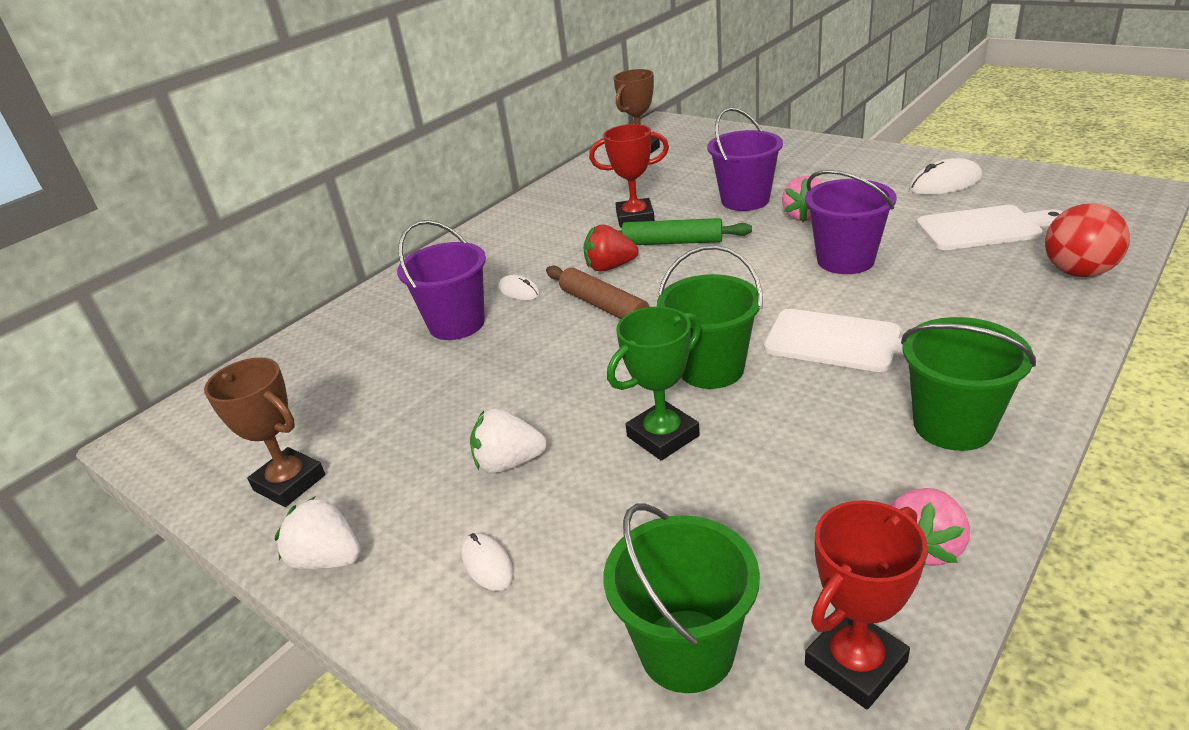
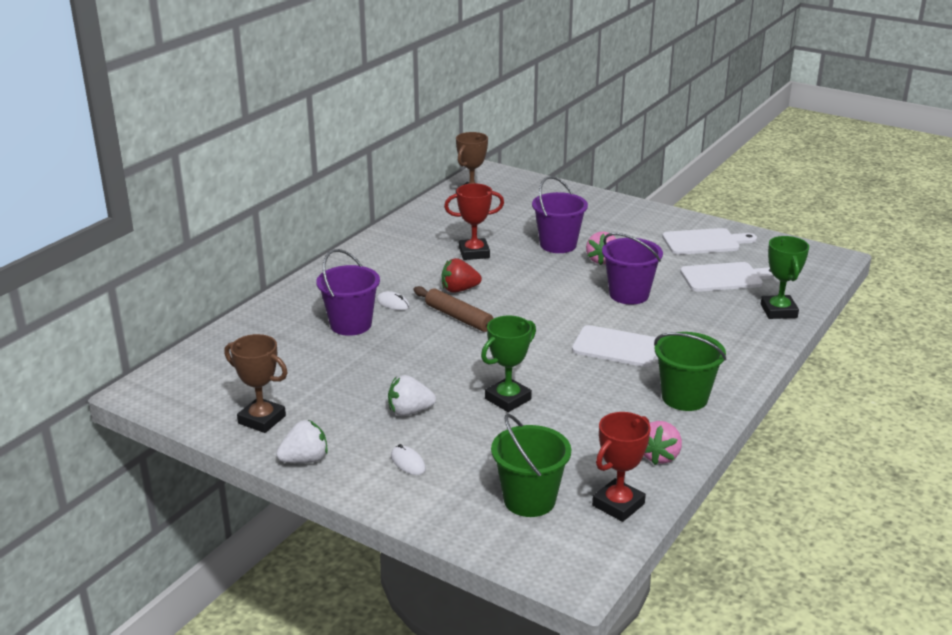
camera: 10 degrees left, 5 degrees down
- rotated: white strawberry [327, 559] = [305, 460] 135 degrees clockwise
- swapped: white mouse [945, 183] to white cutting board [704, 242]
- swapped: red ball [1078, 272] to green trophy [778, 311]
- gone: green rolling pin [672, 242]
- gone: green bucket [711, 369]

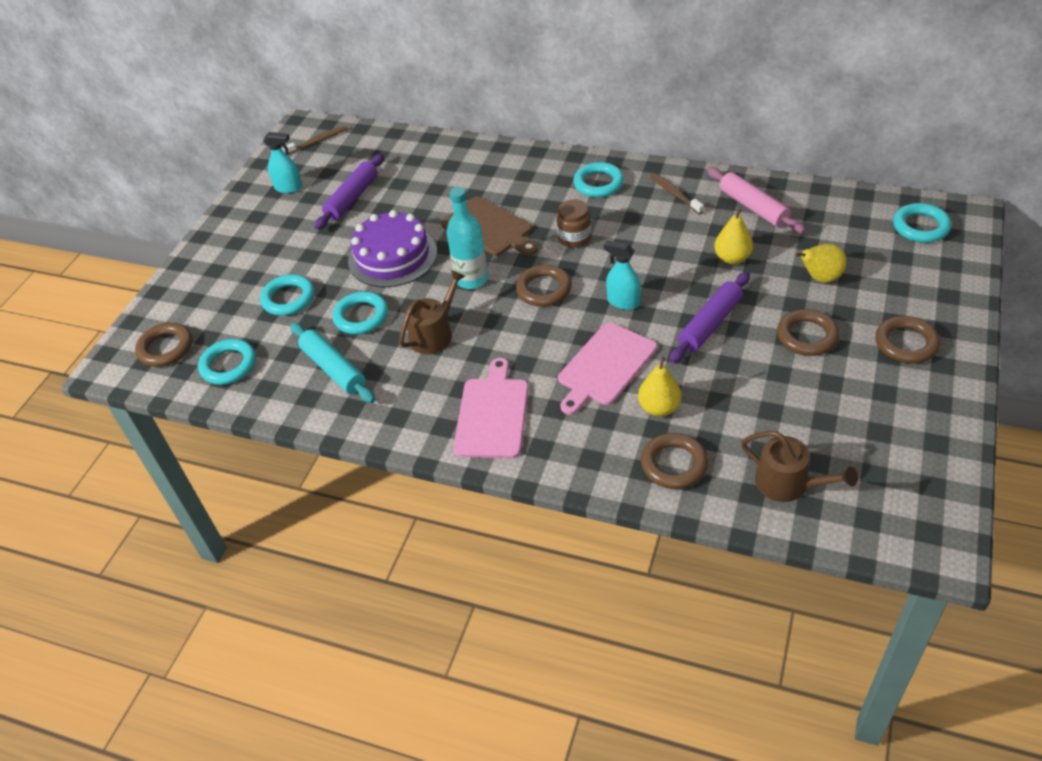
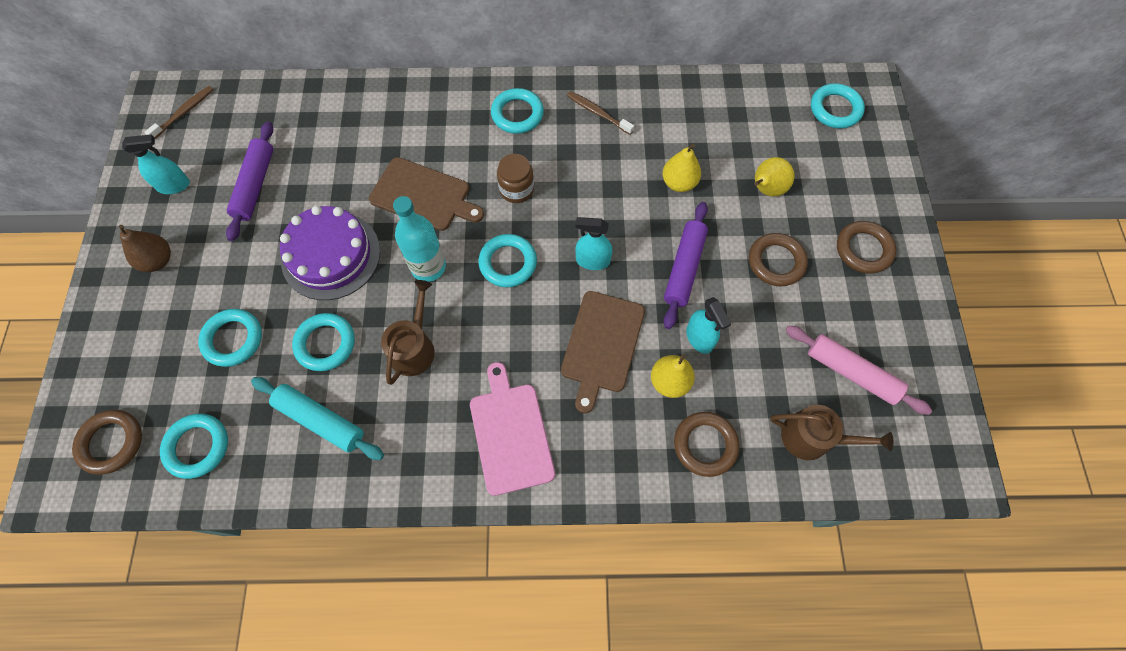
camera: 25 degrees left, 20 degrees up
- new: brown pear [158, 260]
- repainted: brown ring [543, 289] to turquoise ring [508, 263]
- repainted: pink cutting board [605, 367] to brown cutting board [602, 345]
- new: turquoise spray bottle [699, 338]
- shifted: pink rolling pin [753, 207] to [851, 373]

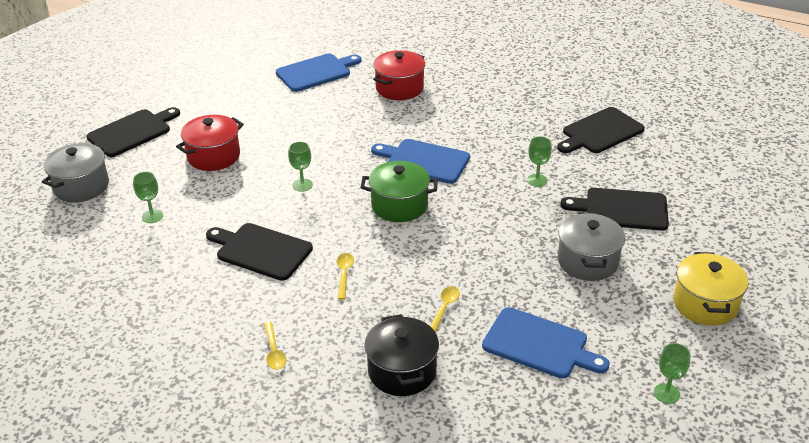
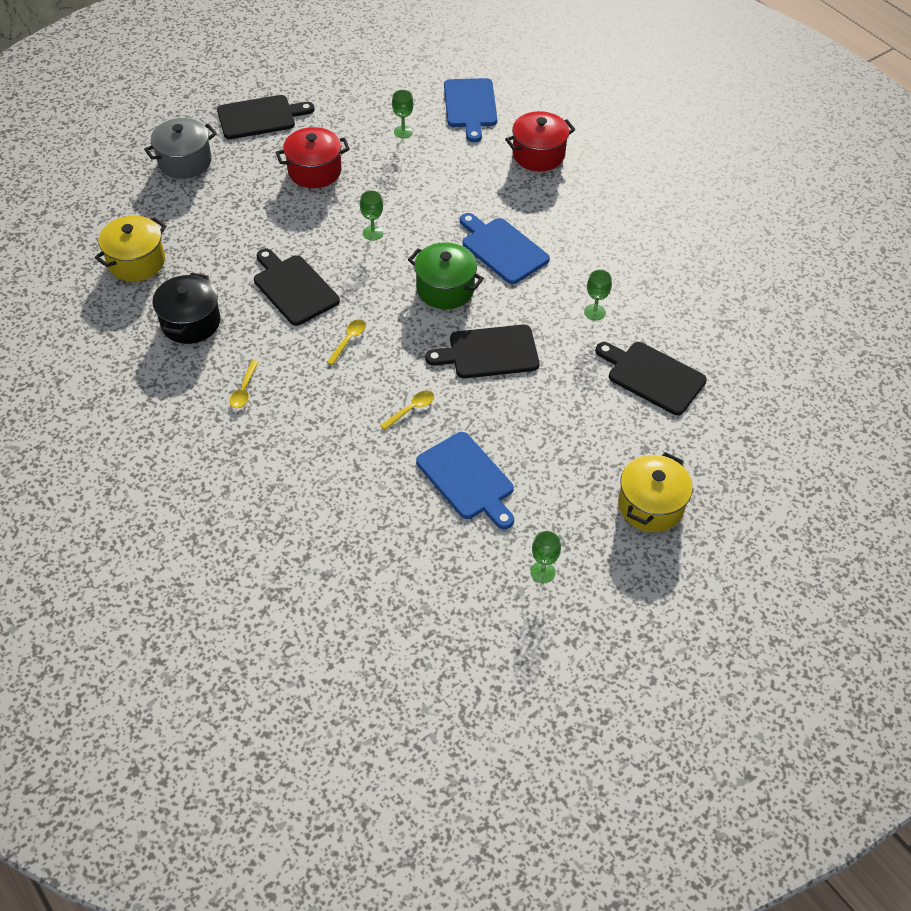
camera: 25 degrees right, 15 degrees up
- new: yellow pot [136, 262]
- shifted: black pot [402, 371] to [191, 322]
- shifted: green goblet [152, 216] to [403, 132]
- shifted: black cutting board [600, 132] to [489, 352]
- rotated: blue cutting board [316, 72] = [470, 106] 90 degrees clockwise
- gone: grey pot [587, 261]

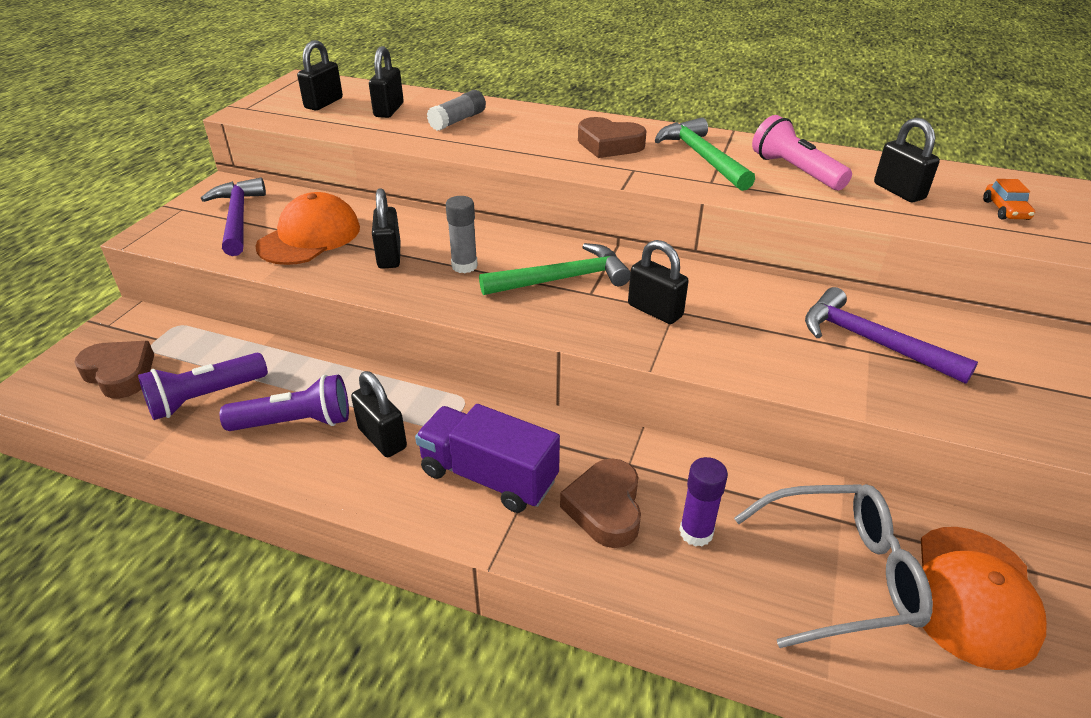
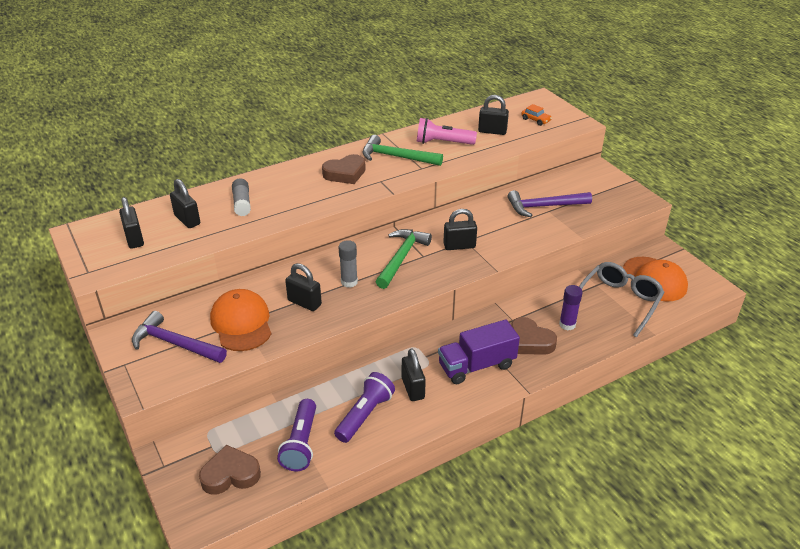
camera: 50 degrees left, 0 degrees up
- rotated: black padlock [382, 438] = [413, 388] 75 degrees clockwise

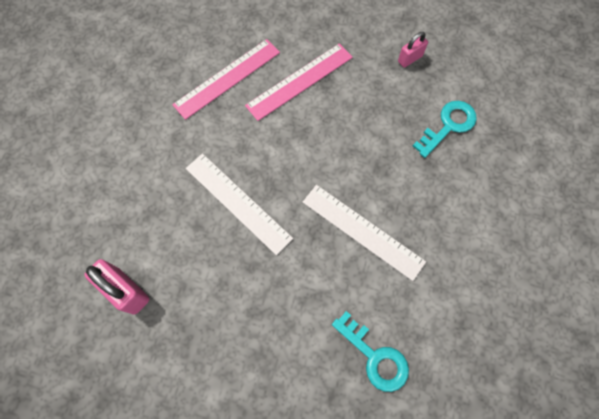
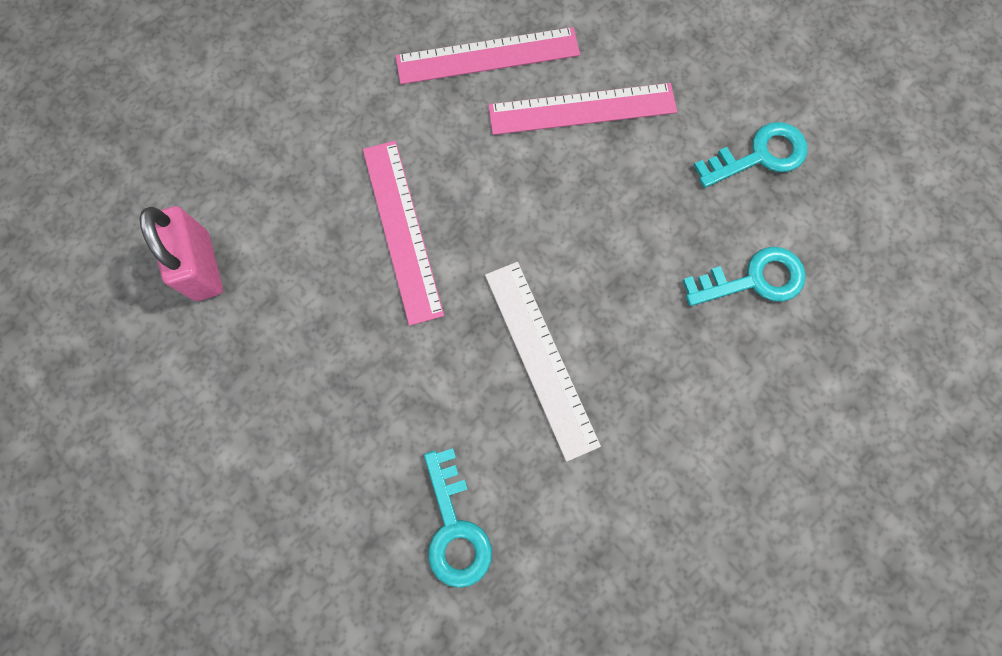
camera: 30 degrees right, 5 degrees up
- repainted: white ruler [238, 203] to pink ruler [402, 230]
- swapped: pink padlock [410, 59] to turquoise key [758, 156]

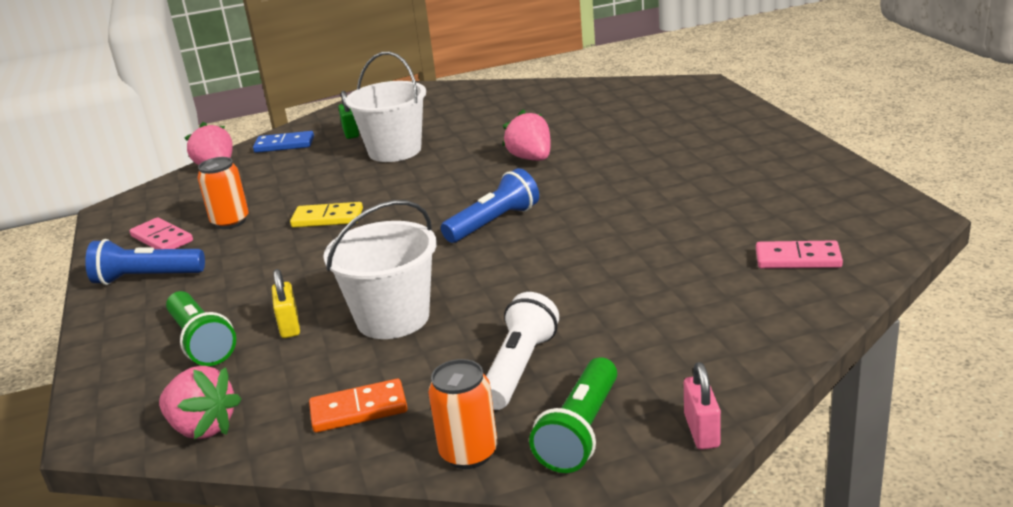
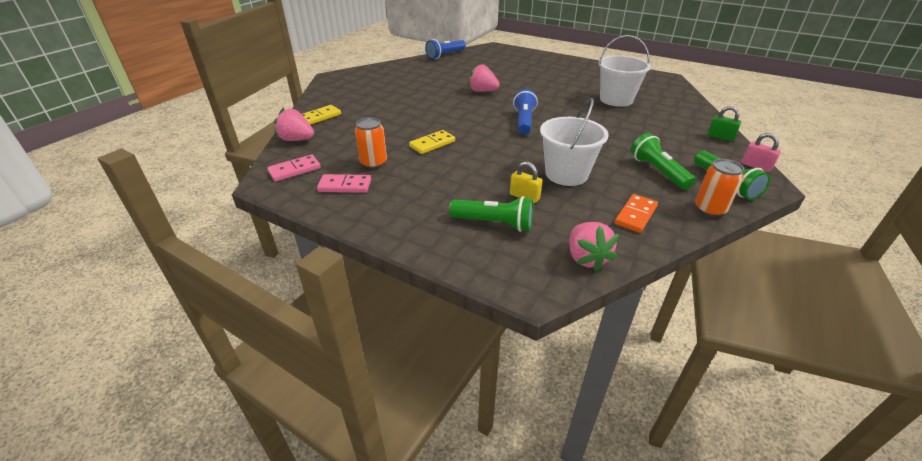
camera: 45 degrees left, 10 degrees up
- shifted: pink domino [798, 258] to [294, 170]
- repainted: blue domino [284, 145] to yellow domino [320, 117]
- shifted: blue flashlight [146, 278] to [445, 55]
- rotated: pink strawberry [203, 428] = [586, 258] 90 degrees clockwise
- shifted: white bucket [395, 151] to [616, 100]
- repainted: white flashlight [519, 368] to green flashlight [658, 171]
- shifted: green padlock [351, 133] to [720, 137]

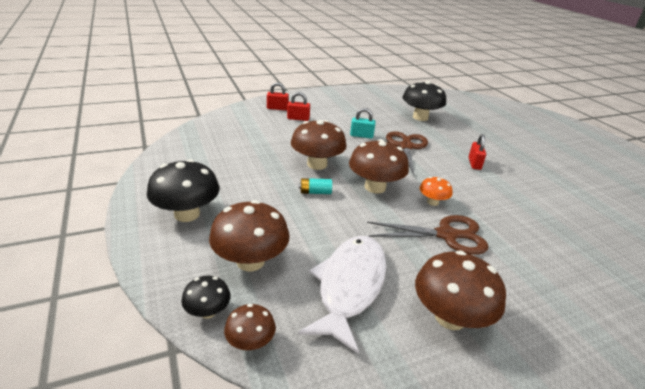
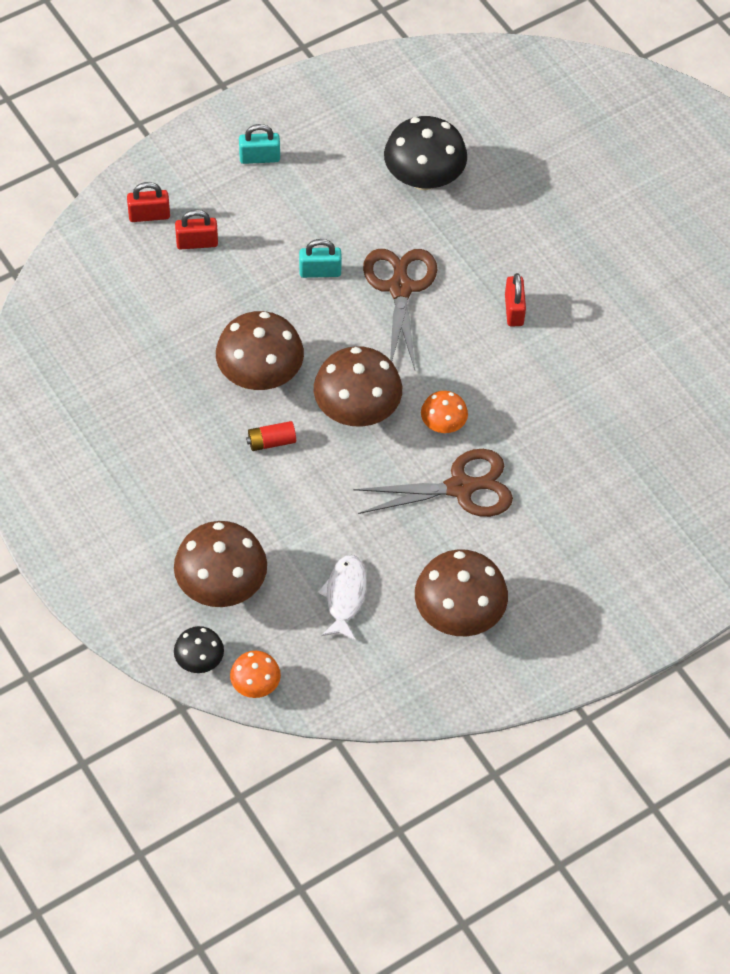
camera: 10 degrees left, 25 degrees up
- repainted: brown mushroom [250, 342] to orange mushroom [255, 684]
- new: turquoise padlock [259, 158]
- repainted: turquoise battery [315, 192] to red battery [271, 442]
- scaled: white fish [349, 286] = [344, 596] x0.56
- gone: black mushroom [187, 214]

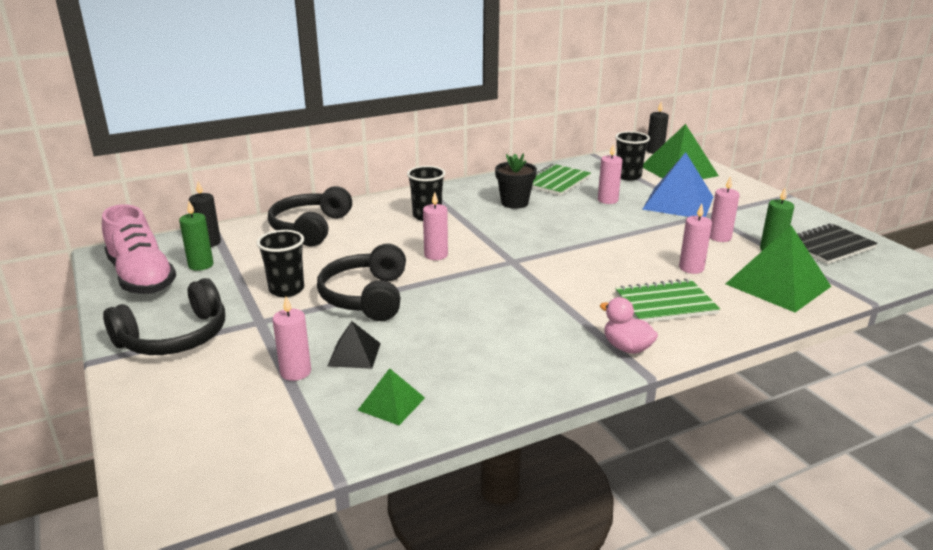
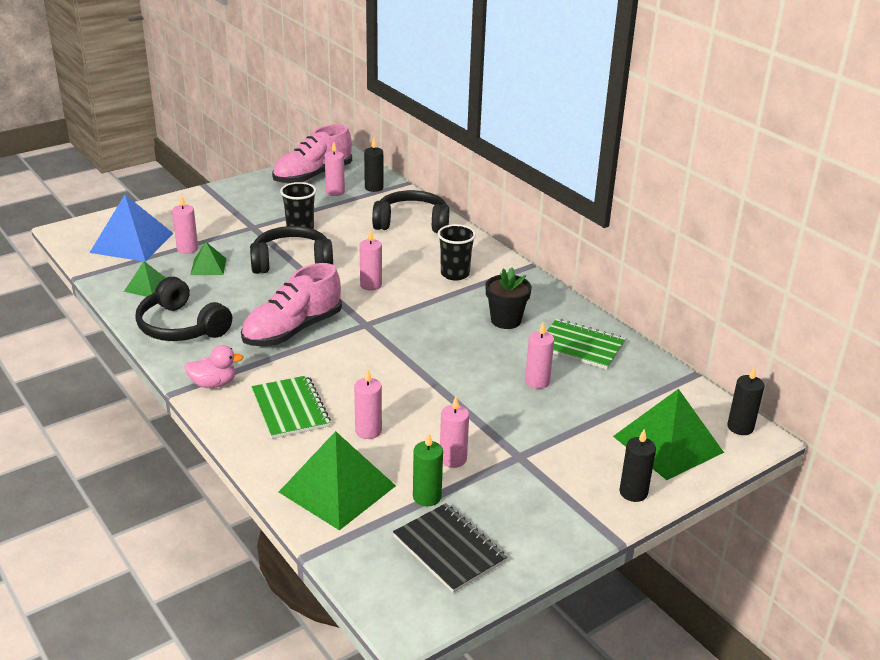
camera: 80 degrees right, 5 degrees up
- shifted: blue pyramid [678, 203] to [132, 242]
- shifted: black headphones [174, 337] to [181, 326]
- rotated: pink duck [626, 348] = [213, 384] 45 degrees clockwise
- repainted: black pyramid [354, 354] to green pyramid [208, 266]
- new: pink shoe [292, 330]
- repainted: green candle [201, 265] to pink candle [335, 192]
- new: black candle [633, 492]
- gone: black cup [628, 176]

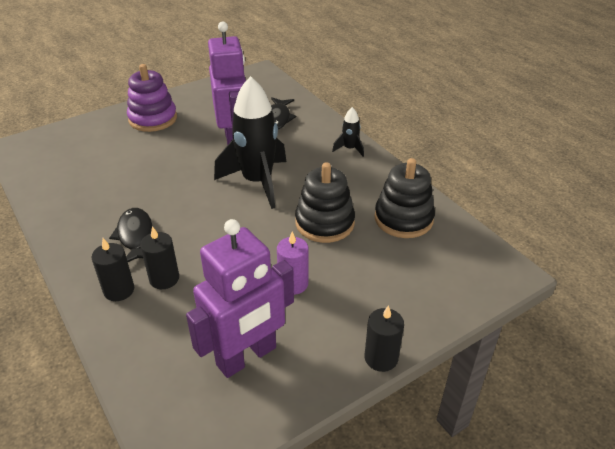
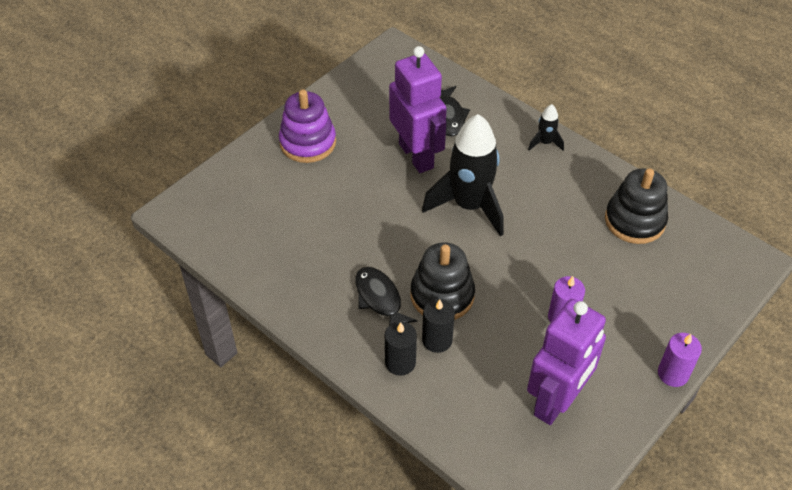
camera: 15 degrees left, 10 degrees up
- shifted: black stacking toy [324, 223] to [442, 295]
- repainted: black candle [381, 358] to purple candle [673, 374]

